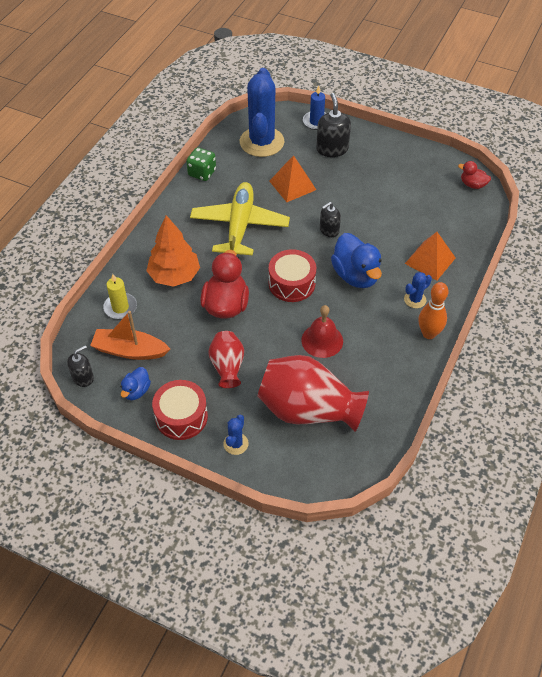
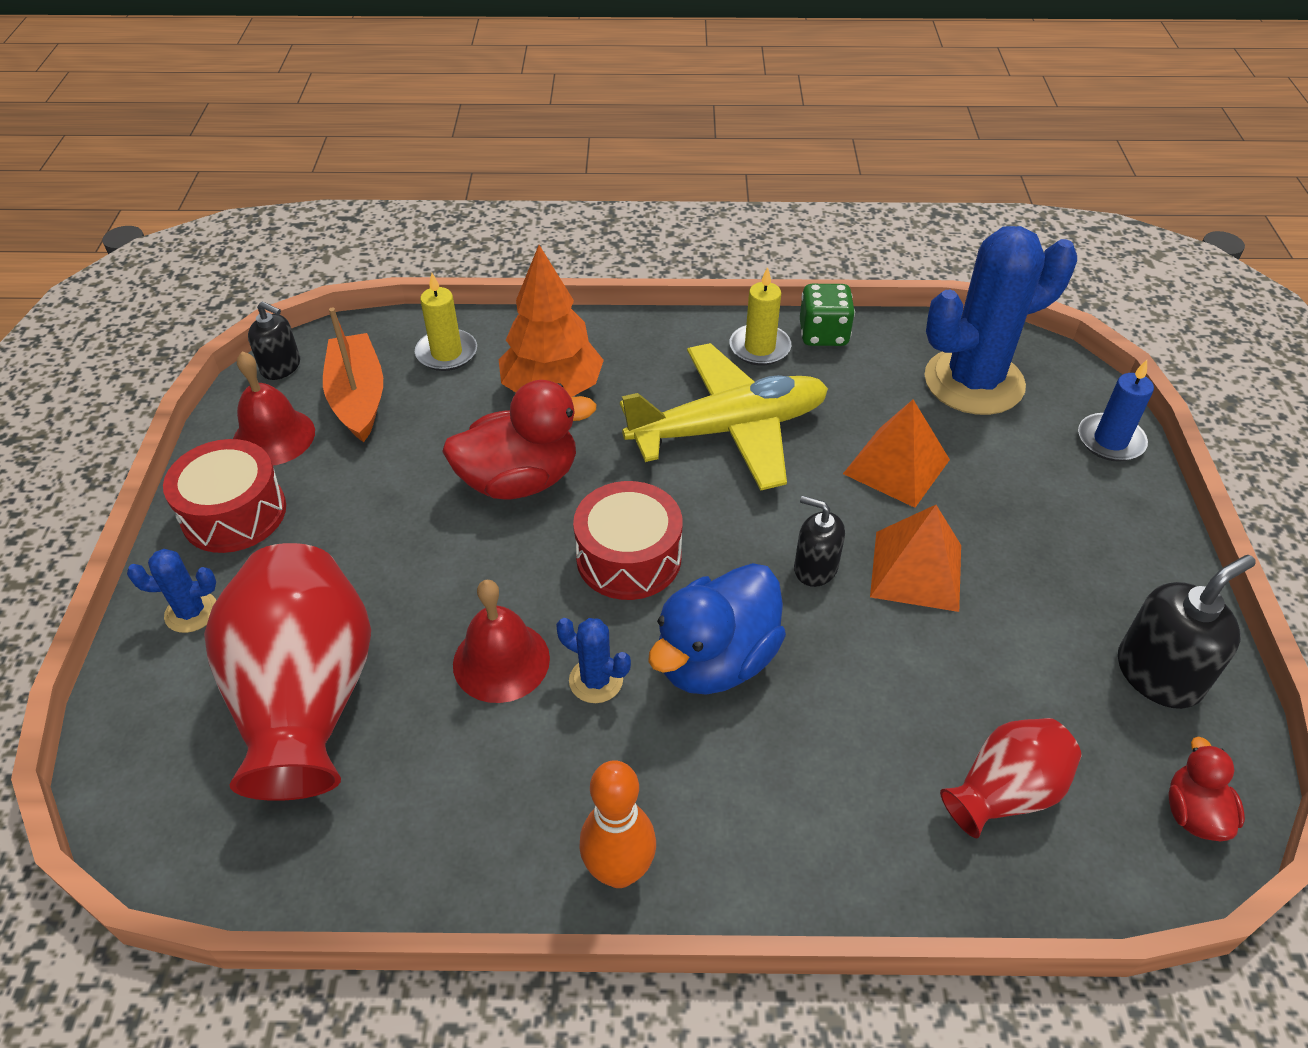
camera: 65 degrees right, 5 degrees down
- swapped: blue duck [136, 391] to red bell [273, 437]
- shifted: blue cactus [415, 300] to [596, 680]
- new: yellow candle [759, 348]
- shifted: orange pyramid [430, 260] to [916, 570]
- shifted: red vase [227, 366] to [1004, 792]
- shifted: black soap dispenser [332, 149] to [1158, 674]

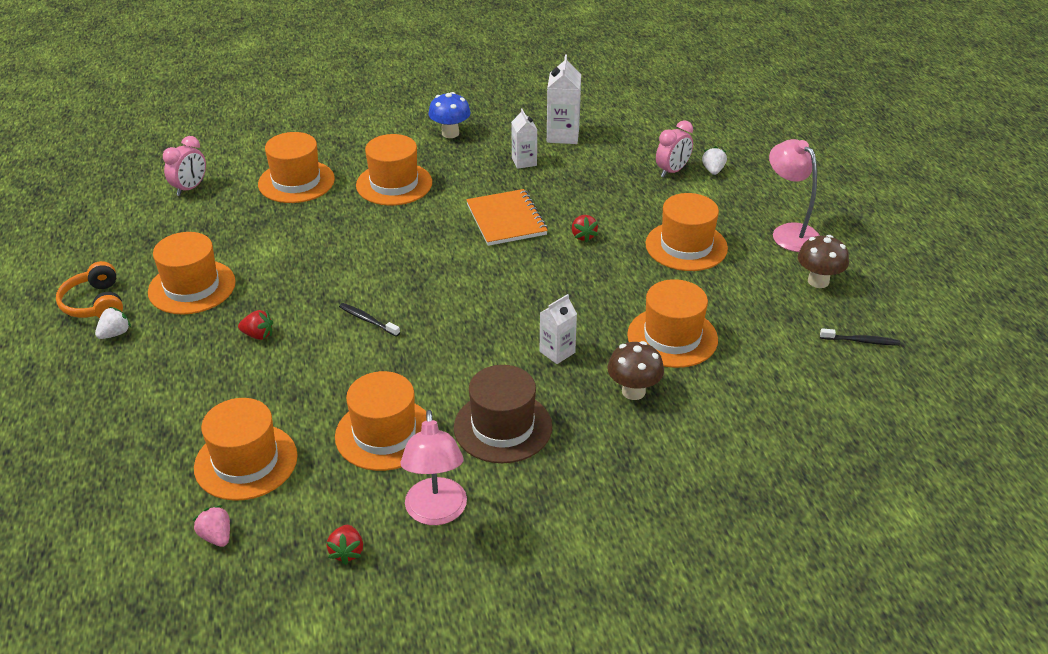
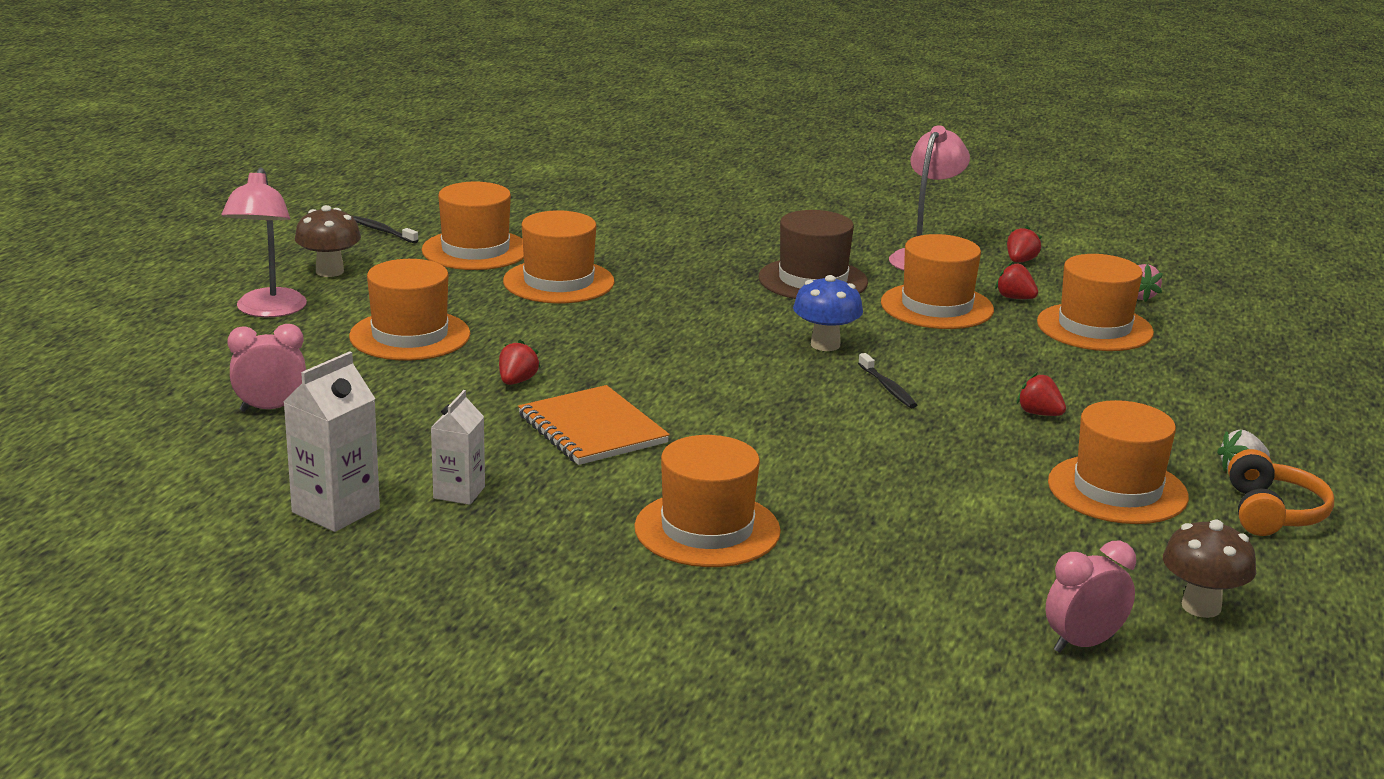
camera: 150 degrees left, 15 degrees down
- shifted: orange hat [296, 182] to [475, 250]
- rotated: orange notebook [506, 219] = [592, 429] 45 degrees counterclockwise
- shifted: blue mushroom [450, 133] to [825, 345]
- new: red strawberry [1015, 298]
- shifted: brown mushroom [633, 391] to [1201, 607]
- gone: white carton [557, 352]
- gone: white strawberry [713, 170]

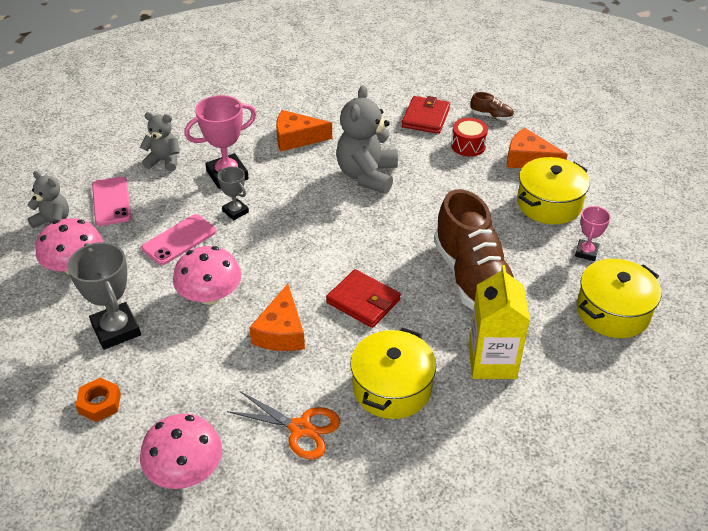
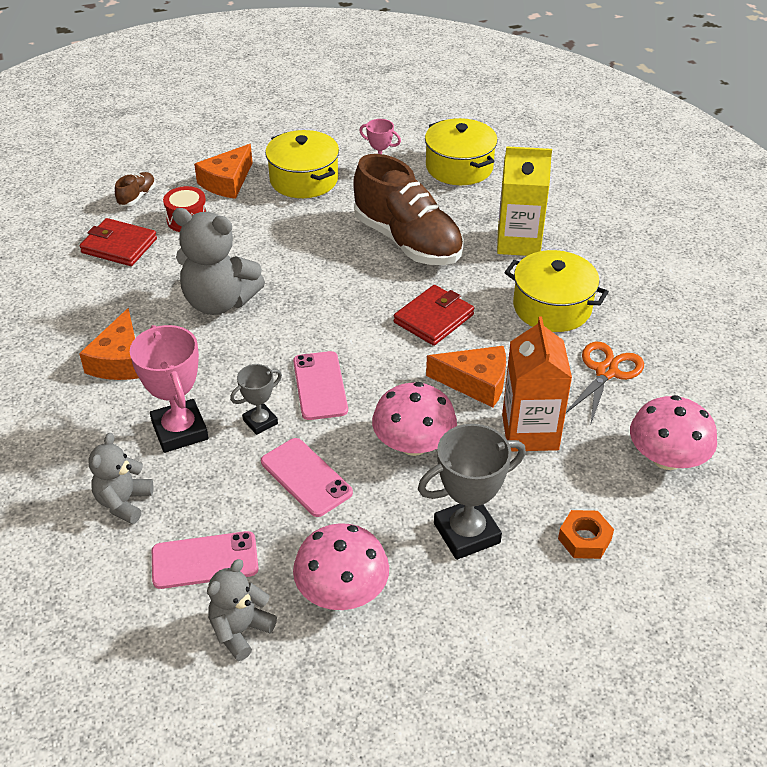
camera: 85 degrees left, 0 degrees up
- new: pink phone [320, 386]
- rotated: brown shoe [473, 278] = [407, 241] 60 degrees clockwise
- new: orange carton [530, 432]

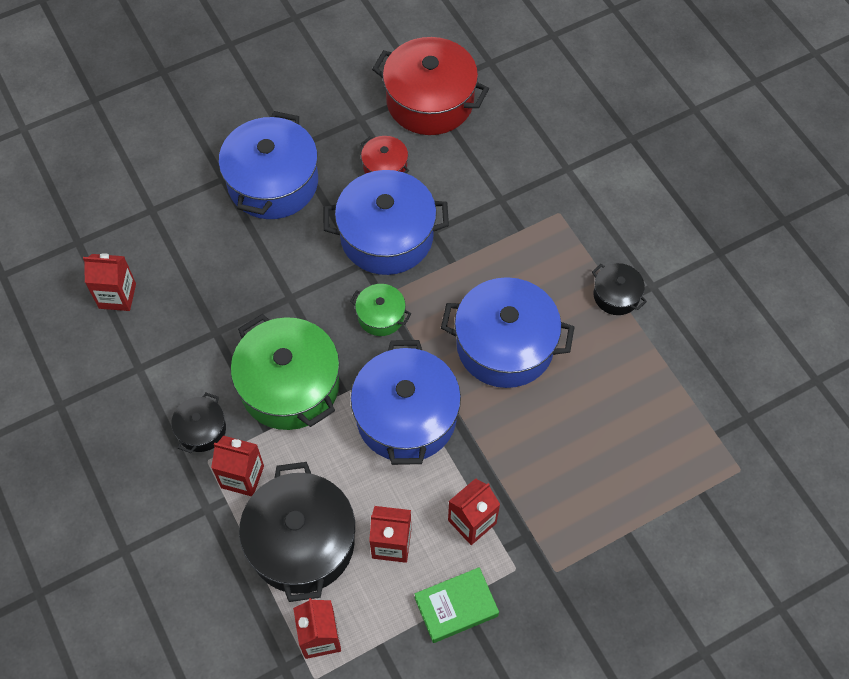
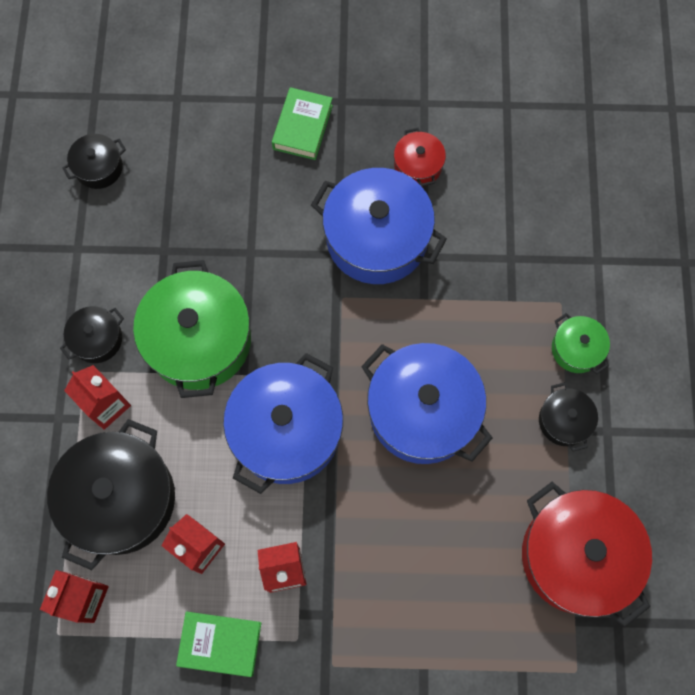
camera: 30 degrees right, 10 degrees up
- swapped: red carton [117, 296] to black pot [99, 168]
- swapped: blue pot [273, 182] to green book [302, 127]
- shifted: red pot [430, 101] to [576, 556]
- shifted: green pot [381, 316] to [576, 349]

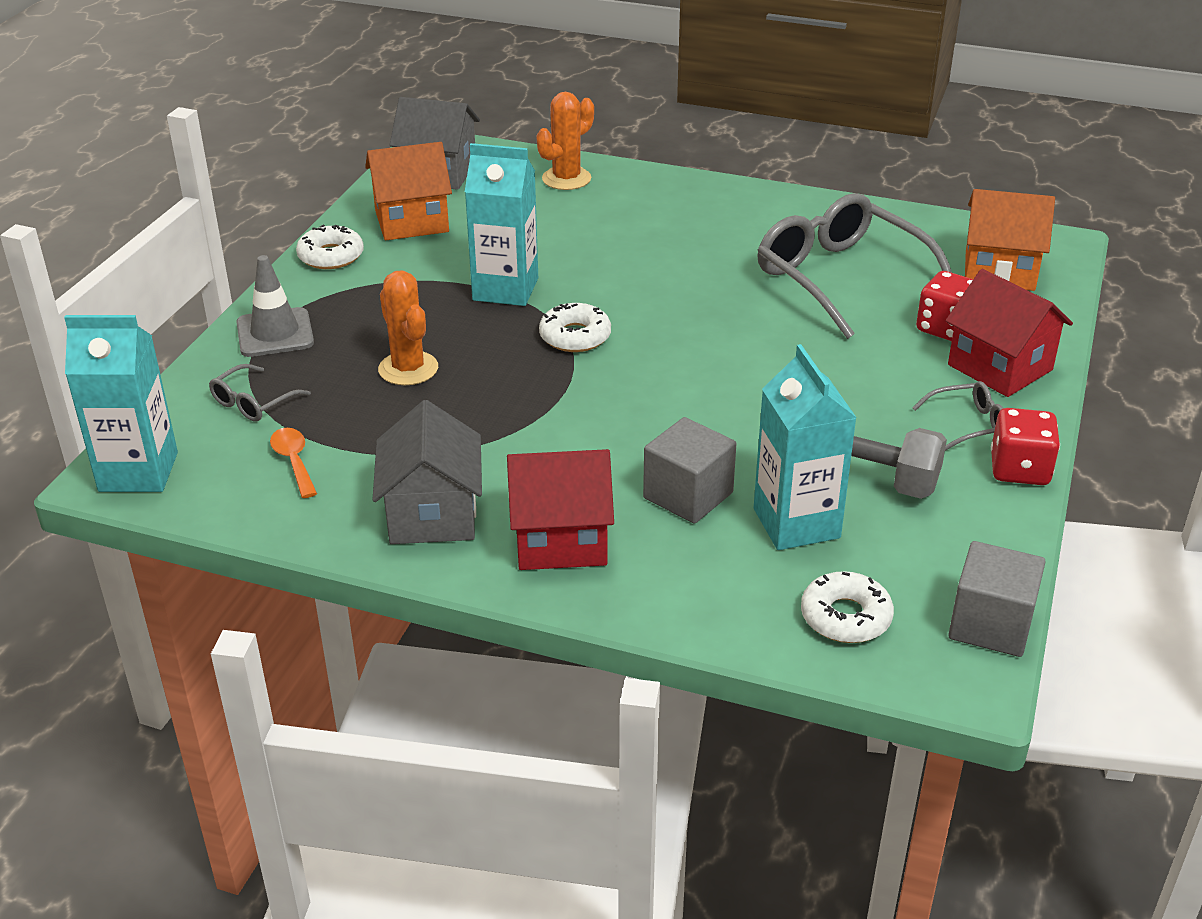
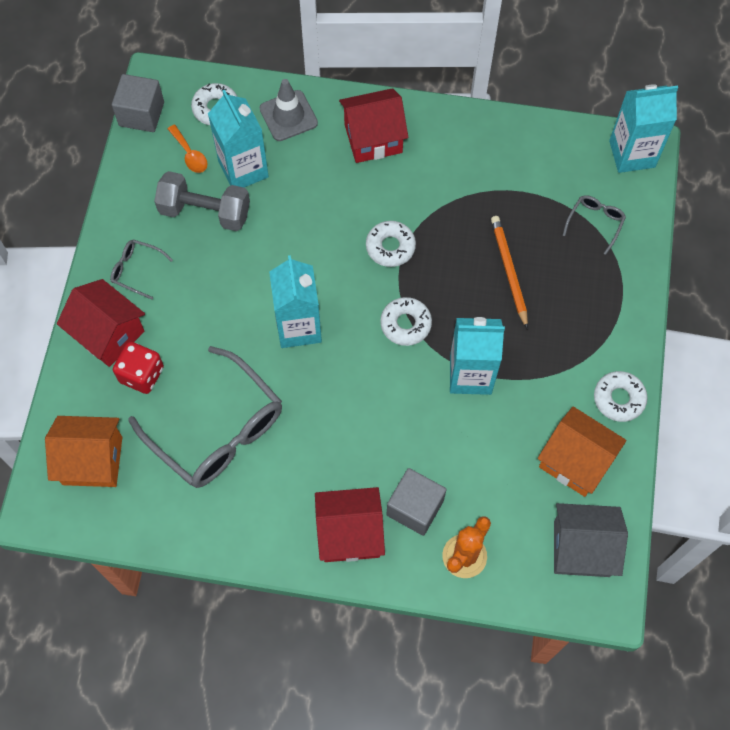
camera: 170 degrees right, 30 degrees up
- rotated: grey glasses [968, 424] = [136, 270] 45 degrees clockwise
- shifted: orange spoon [294, 461] to [190, 154]
- shifted: grey traffic cone [275, 333] to [288, 116]
- new: turquoise carton [298, 327]
- new: red house [349, 533]
- new: white donut [390, 247]
- shifted: grey cube [688, 495] to [415, 507]
- swapped: orange cactus [408, 369] to orange pencil [509, 271]
- rotated: orange house [412, 221] = [575, 461] 60 degrees clockwise
- gone: grey house [432, 515]
- gone: red dice [1019, 470]

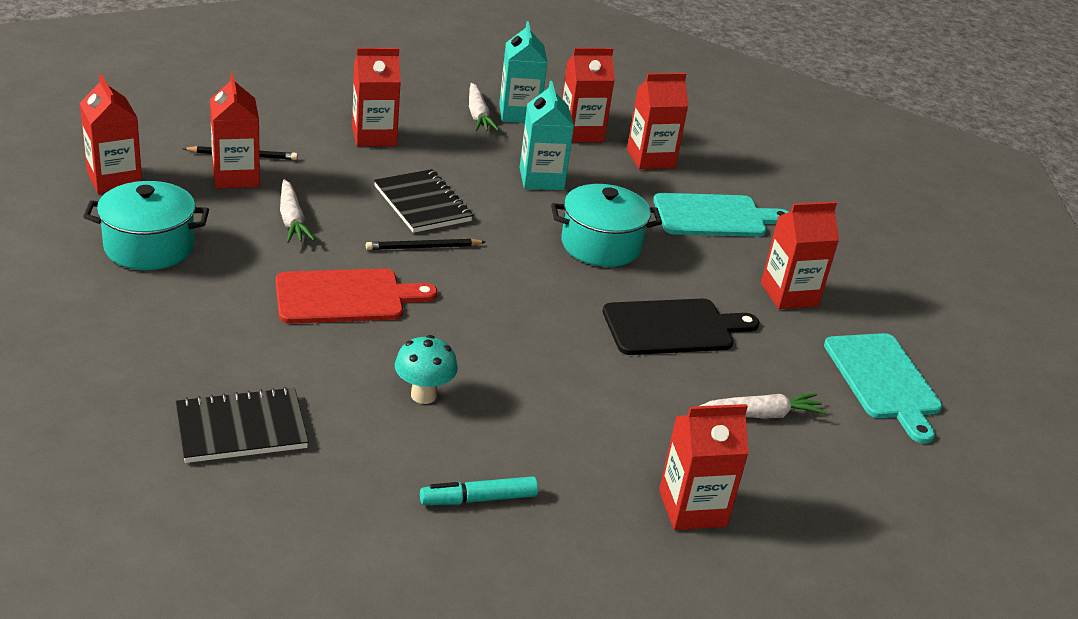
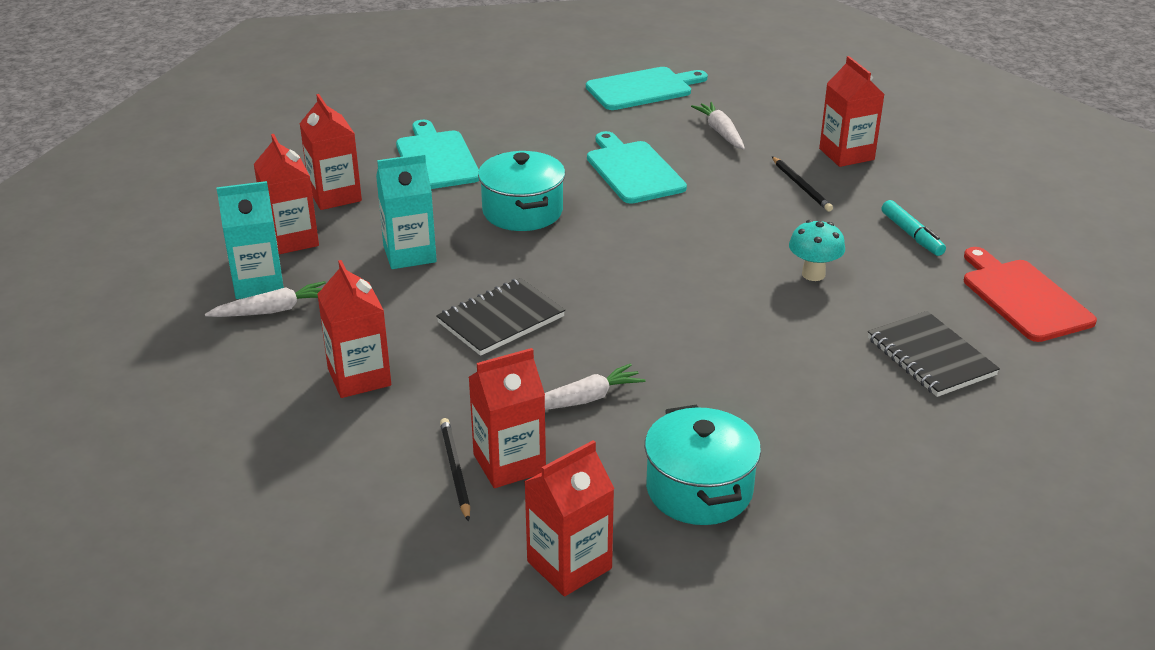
camera: 95 degrees left, 0 degrees up
- repainted: black cutting board [673, 328] to turquoise cutting board [633, 170]
- shifted: black pencil [423, 247] to [801, 186]
- shifted: red cutting board [346, 297] to [1023, 297]
- gone: red carton [789, 294]

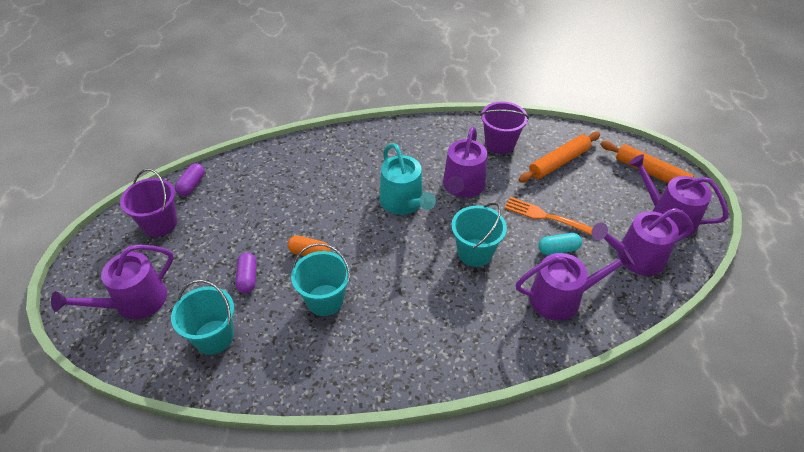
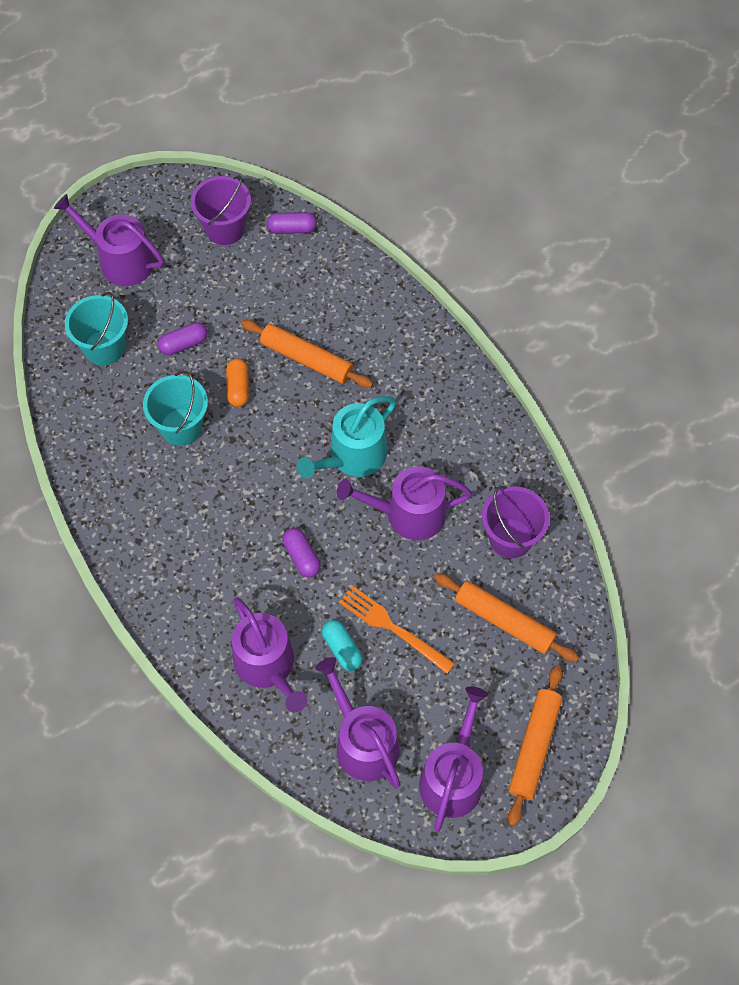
camera: 70 degrees right, 15 degrees up
- new: orange rolling pin [306, 359]
- swapped: turquoise bucket [475, 252] to purple capsule [302, 557]
- rotated: orange fork [548, 217] = [392, 628] 60 degrees counterclockwise

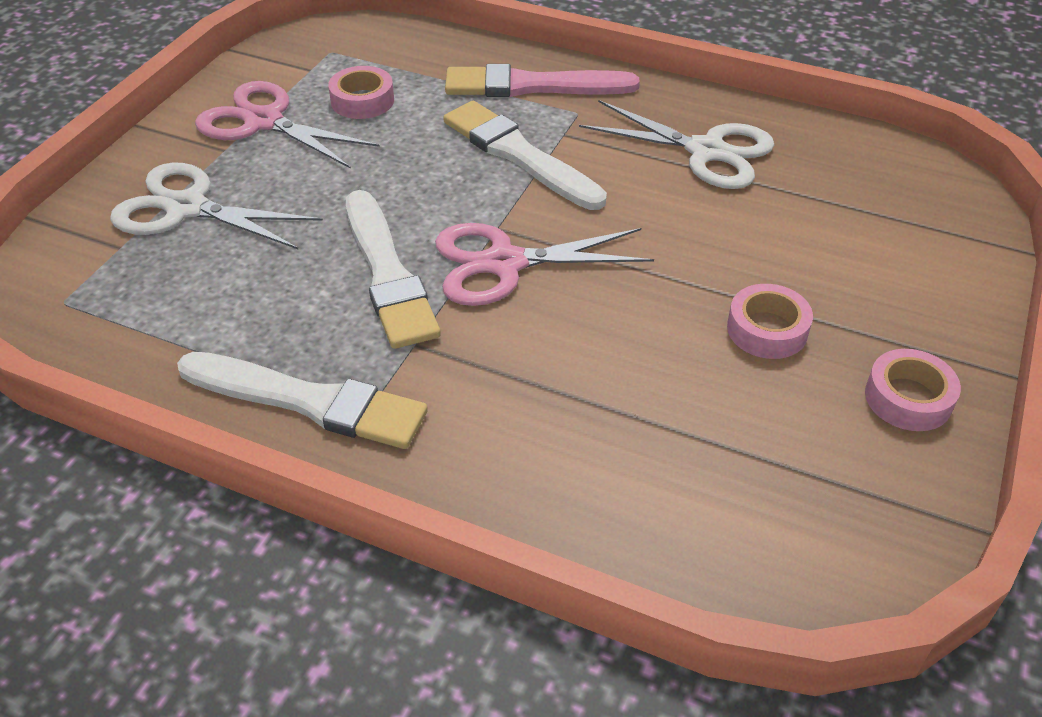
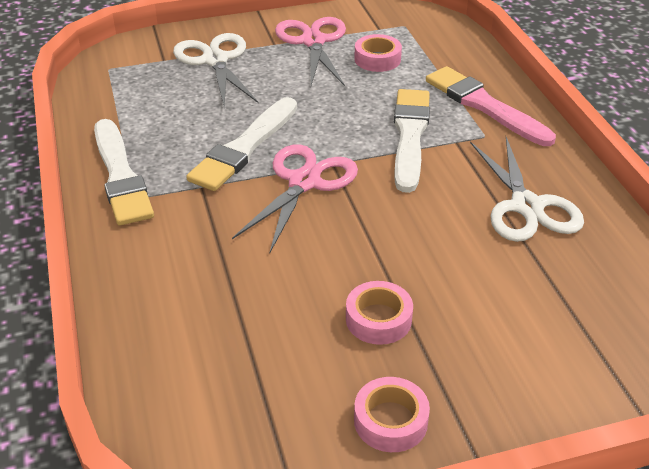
camera: 50 degrees right, 5 degrees down
- rotated: pink scissors [504, 263] = [304, 182] 75 degrees clockwise

